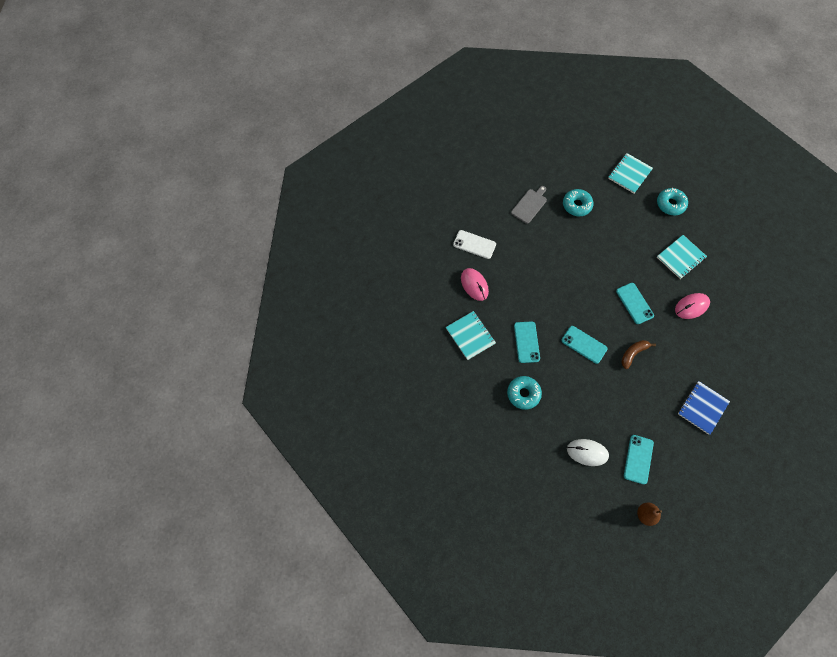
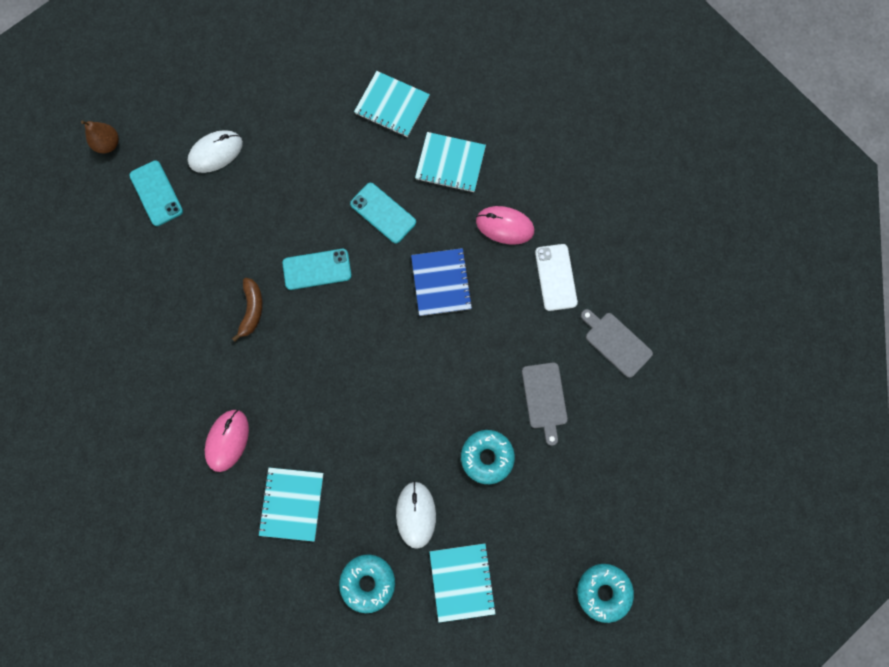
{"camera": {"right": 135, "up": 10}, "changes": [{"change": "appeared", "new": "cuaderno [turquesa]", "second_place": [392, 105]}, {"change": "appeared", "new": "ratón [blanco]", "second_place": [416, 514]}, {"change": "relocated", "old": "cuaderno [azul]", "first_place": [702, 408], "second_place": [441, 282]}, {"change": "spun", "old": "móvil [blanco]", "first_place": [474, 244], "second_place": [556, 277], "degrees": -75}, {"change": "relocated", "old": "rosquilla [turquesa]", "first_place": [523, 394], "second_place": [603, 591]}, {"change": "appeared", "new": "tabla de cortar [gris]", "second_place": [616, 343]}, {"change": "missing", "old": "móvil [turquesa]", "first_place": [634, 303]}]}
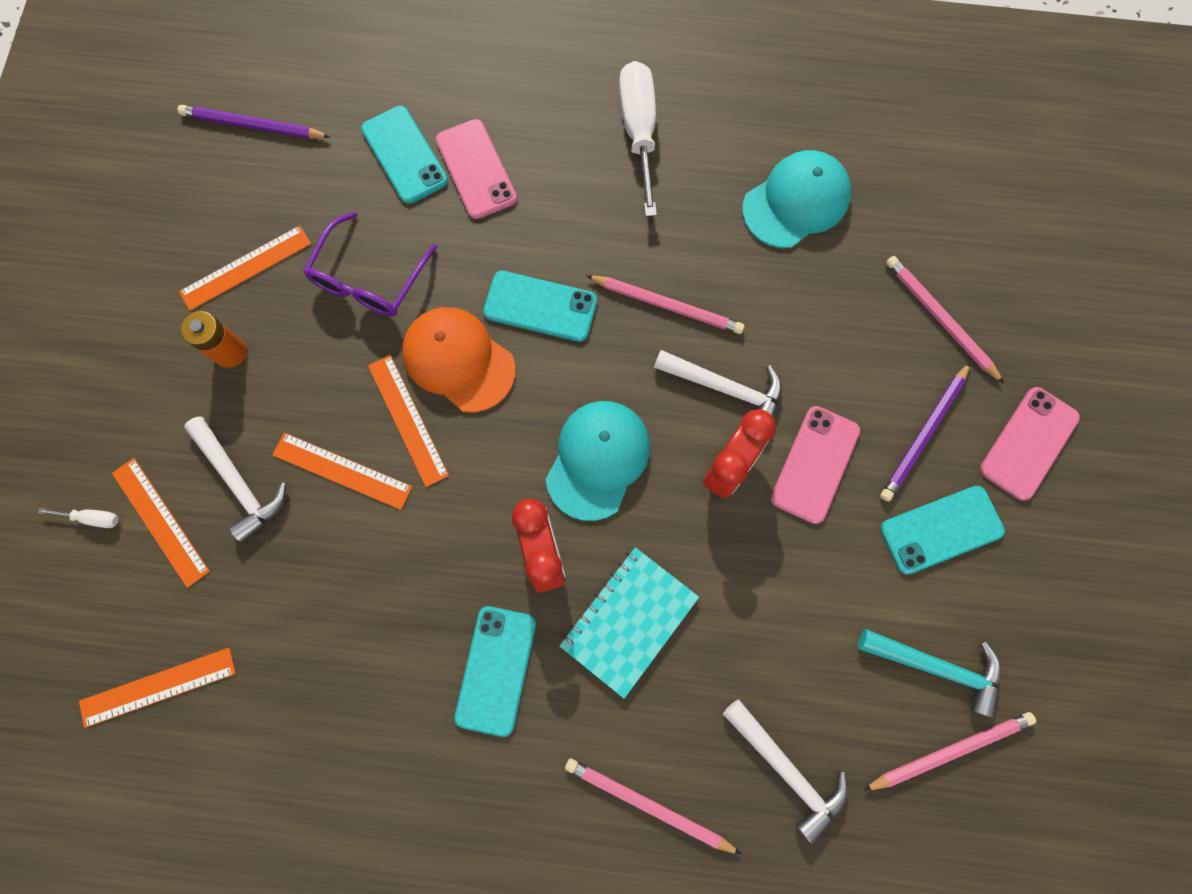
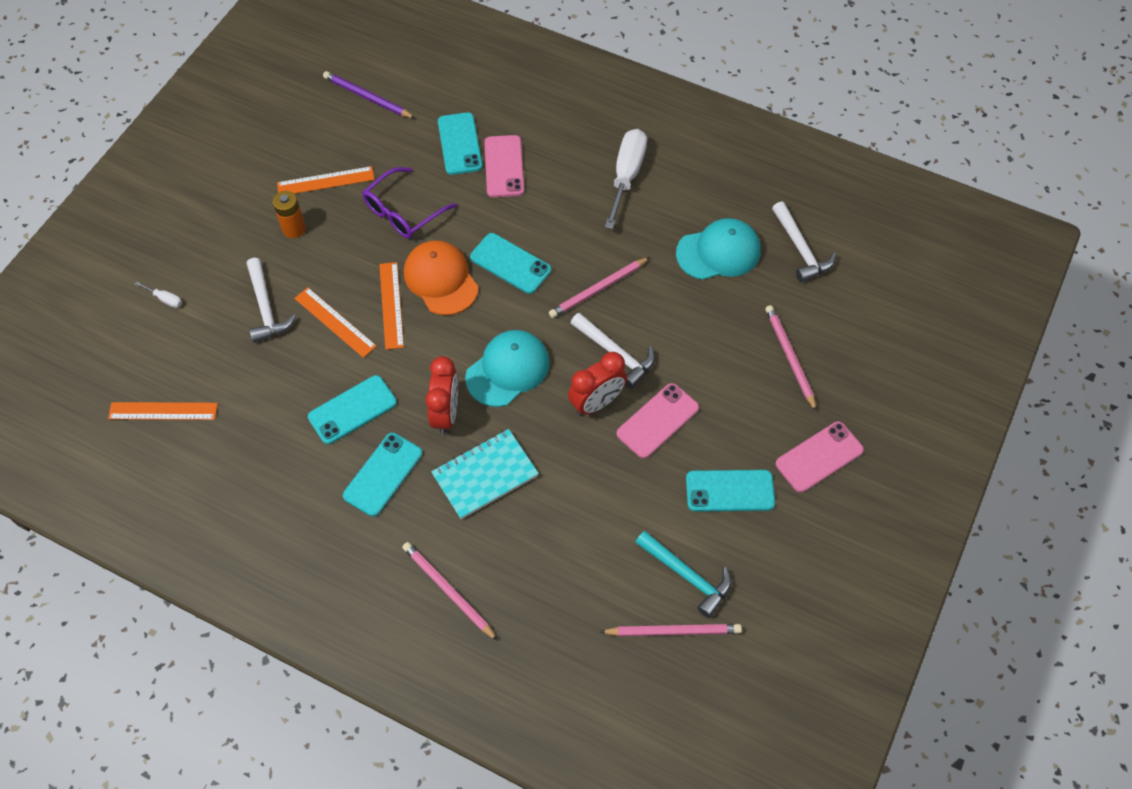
{"camera": {"right": 20, "up": -15}, "changes": [{"change": "appeared", "new": "móvil [turquesa]", "second_place": [352, 410]}, {"change": "spun", "old": "lápiz [rosa]", "first_place": [667, 305], "second_place": [598, 289], "degrees": 105}, {"change": "relocated", "old": "martillo [blanco]", "first_place": [787, 770], "second_place": [801, 249]}, {"change": "missing", "old": "regla [naranja]", "first_place": [160, 521]}, {"change": "missing", "old": "lápiz [morado]", "first_place": [924, 434]}]}
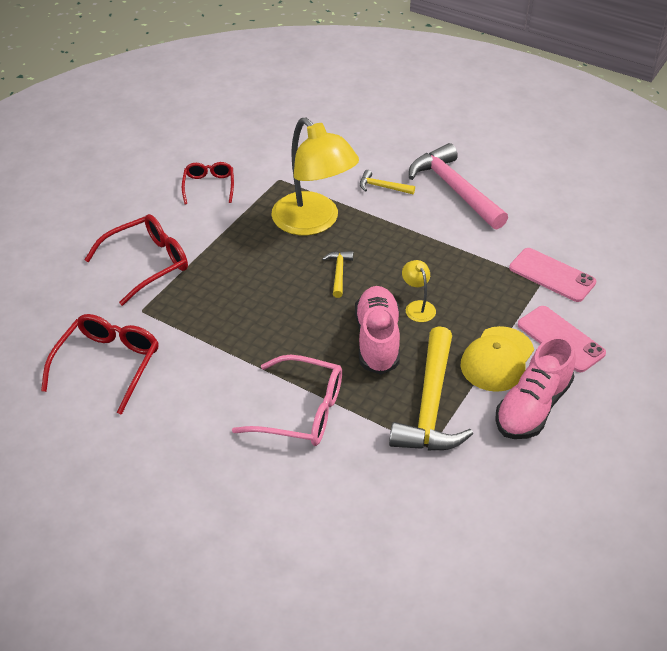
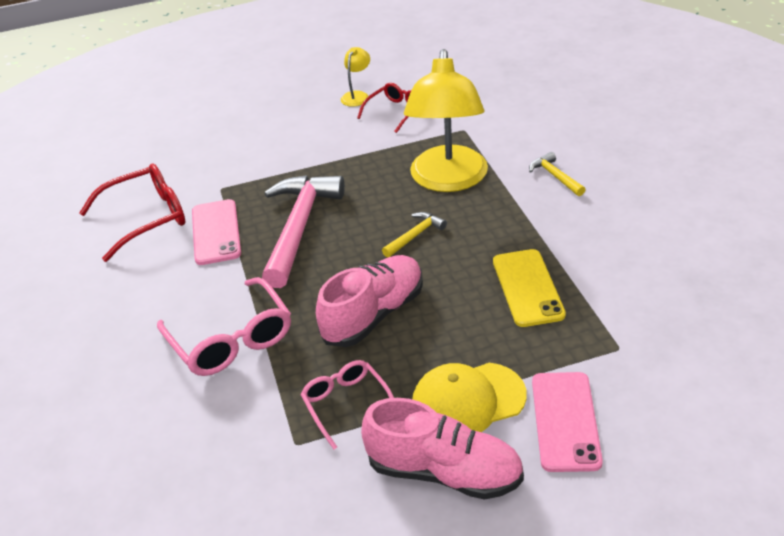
{"camera": {"right": 45, "up": -5}, "changes": [{"change": "relocated", "old": "móvil [rosa]", "first_place": [552, 275], "second_place": [216, 232]}, {"change": "relocated", "old": "martillo [rosa]", "first_place": [455, 189], "second_place": [299, 228]}, {"change": "exchanged", "old": "martillo [amarillo]", "new": "gafas [rosa]", "first_place": [430, 405], "second_place": [346, 404]}, {"change": "relocated", "old": "lámpara [amarillo]", "first_place": [417, 307], "second_place": [357, 96]}, {"change": "spun", "old": "zapato [rosa]", "first_place": [532, 407], "second_place": [444, 472], "degrees": -150}, {"change": "appeared", "new": "móvil [amarillo]", "second_place": [528, 288]}, {"change": "missing", "old": "gafas [rojo]", "first_place": [147, 264]}]}
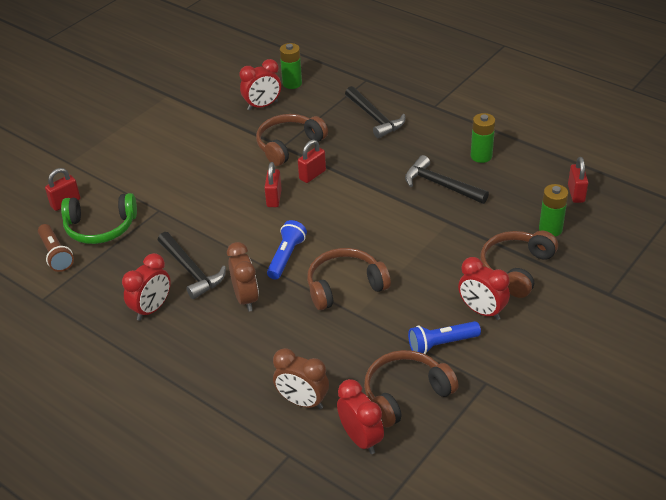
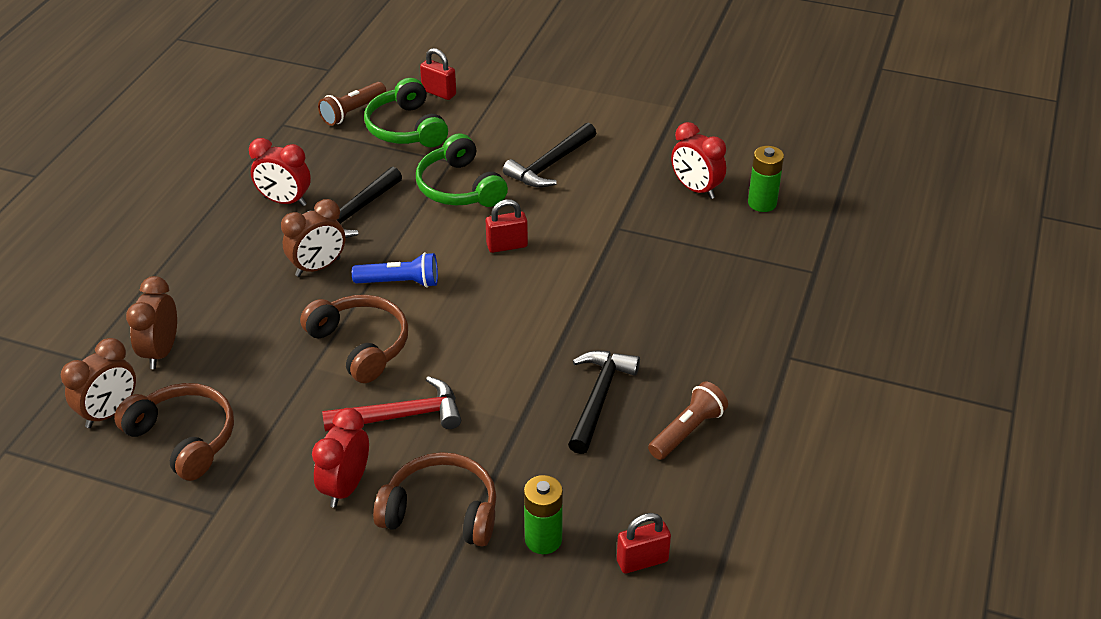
{"camera": {"right": 70, "up": 0}, "changes": [{"change": "colour", "old": "despertador [rojo]", "new": "despertador [marrón]", "first_place": [360, 439], "second_place": [109, 413]}, {"change": "appeared", "new": "martillo [rojo]", "second_place": [402, 415]}, {"change": "appeared", "new": "auriculares [verde]", "second_place": [459, 187]}, {"change": "relocated", "old": "martillo [negro]", "first_place": [375, 118], "second_place": [550, 165]}, {"change": "exchanged", "old": "pila [verde]", "new": "lámpara de mano [marrón]", "first_place": [481, 156], "second_place": [687, 431]}, {"change": "missing", "old": "auriculares [marrón]", "first_place": [288, 145]}, {"change": "missing", "old": "candado [rojo]", "first_place": [312, 175]}, {"change": "missing", "old": "lámpara de mano [azul]", "first_place": [441, 344]}]}
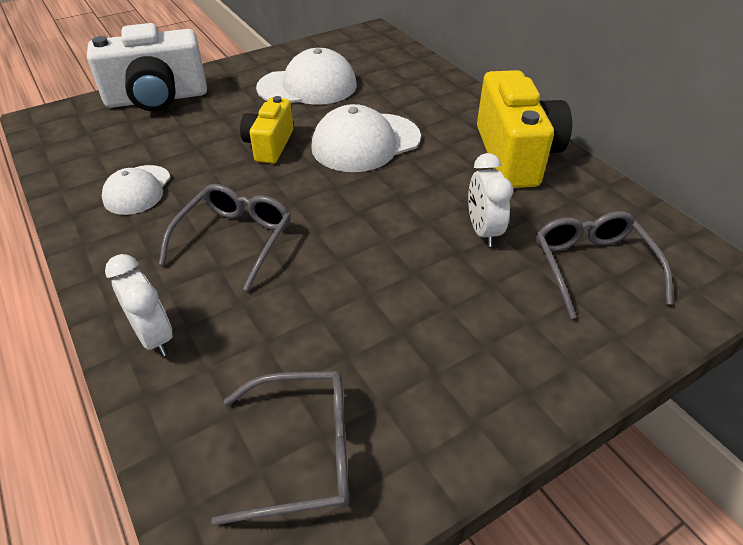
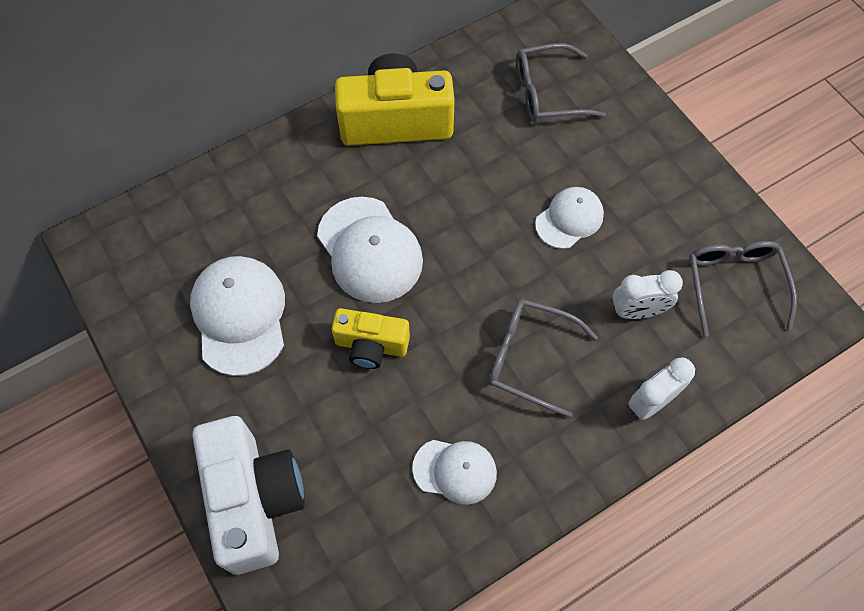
{"camera": {"right": -90, "up": 20}, "changes": [{"change": "appeared", "new": "gorra [blanco]", "second_place": [569, 219]}, {"change": "relocated", "old": "despertador [blanco]", "first_place": [483, 231], "second_place": [637, 311]}]}
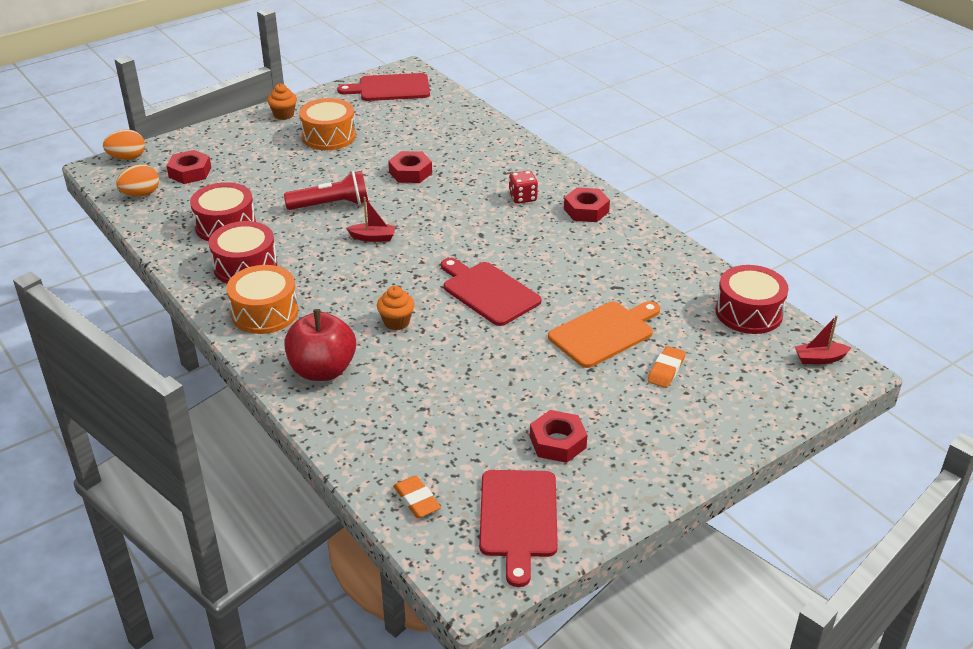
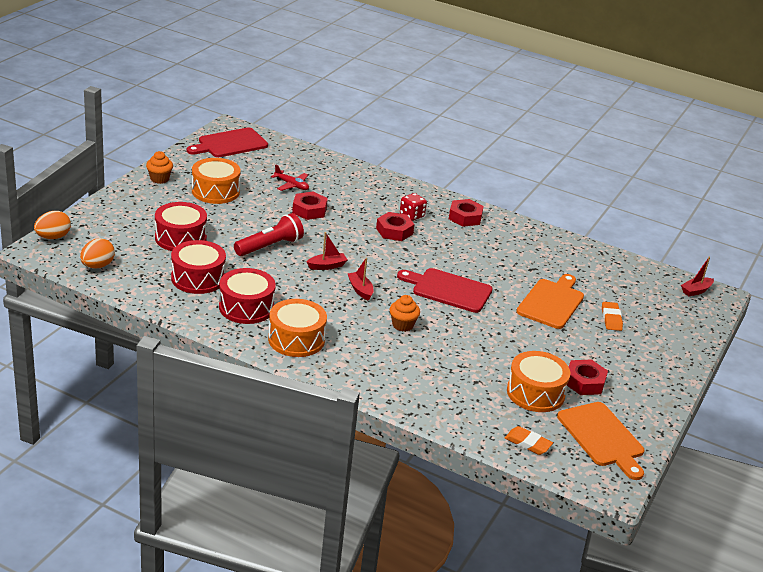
{"camera": {"right": -30, "up": -5}, "changes": [{"change": "relocated", "old": "tambor [rojo]", "first_place": [749, 313], "second_place": [180, 238]}, {"change": "appeared", "new": "avión [rojo]", "second_place": [291, 185]}, {"change": "appeared", "new": "barco [rojo]", "second_place": [360, 290]}, {"change": "relocated", "old": "tuerca [rojo]", "first_place": [190, 172], "second_place": [394, 231]}, {"change": "appeared", "new": "tambor [naranja]", "second_place": [535, 393]}, {"change": "colour", "old": "tabla de cortar [rojo]", "new": "tabla de cortar [naranja]", "first_place": [518, 518], "second_place": [602, 437]}, {"change": "missing", "old": "manzana [rojo]", "first_place": [322, 370]}]}
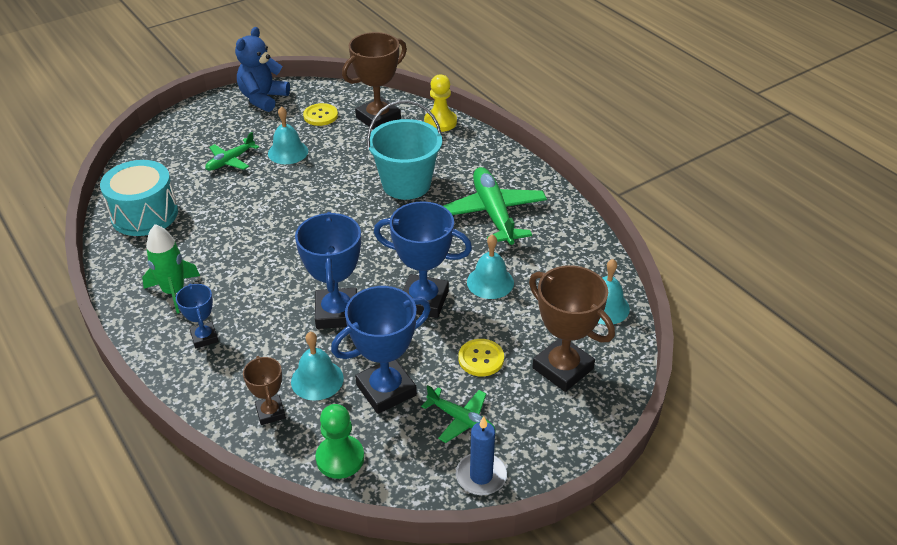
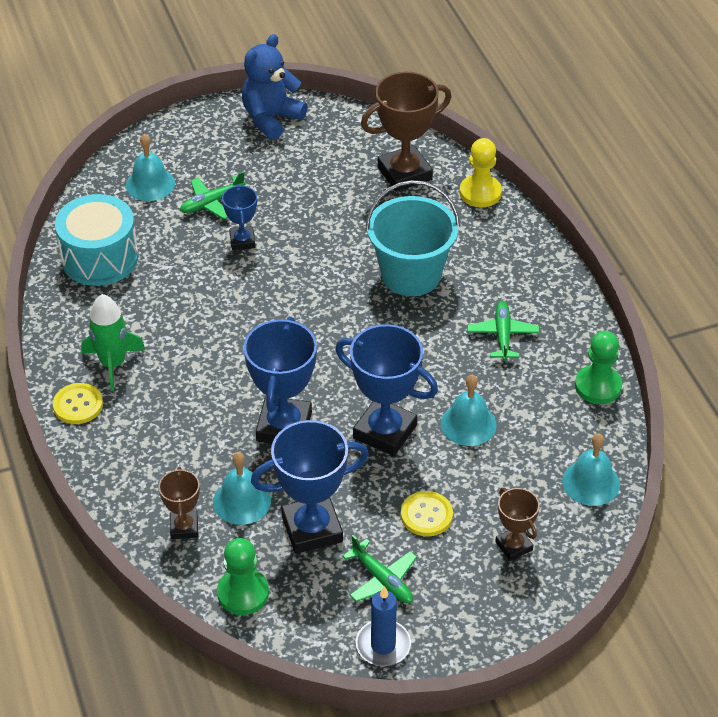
{"camera": {"right": 15, "up": 5}, "changes": [{"change": "relocated", "old": "botón [amarillo]", "first_place": [320, 116], "second_place": [78, 405]}, {"change": "relocated", "old": "campana [turquesa]", "first_place": [288, 152], "second_place": [150, 184]}, {"change": "relocated", "old": "trofeo [azul]", "first_place": [204, 337], "second_place": [242, 241]}, {"change": "size", "old": "avión [verde]", "first_place": [493, 214], "second_place": [502, 335], "factor": 0.55}, {"change": "size", "old": "trofeo [marrón]", "first_place": [563, 368], "second_place": [514, 546], "factor": 0.55}, {"change": "appeared", "new": "peón [verde]", "second_place": [598, 386]}]}
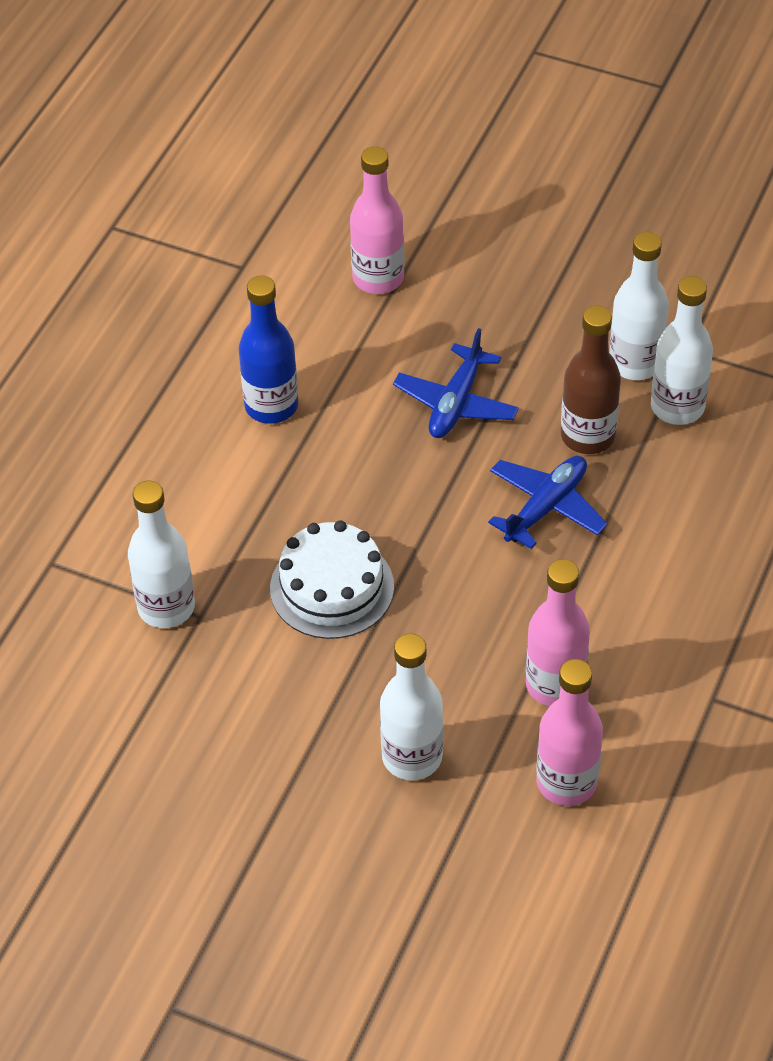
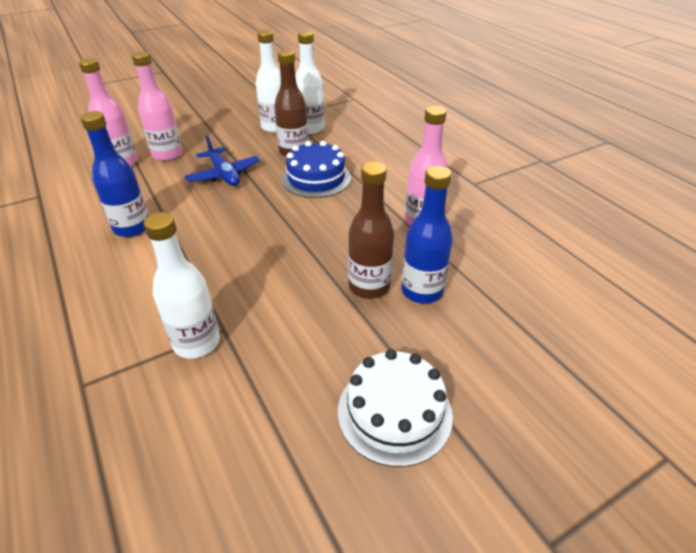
{"camera": {"right": -55, "up": -10}, "changes": [{"change": "relocated", "old": "botella [rosa]", "first_place": [566, 782], "second_place": [167, 154]}, {"change": "exchanged", "old": "avión [azul]", "new": "tarta [azul]", "first_place": [546, 507], "second_place": [316, 178]}, {"change": "relocated", "old": "tarta [blanco]", "first_place": [332, 587], "second_place": [394, 412]}, {"change": "appeared", "new": "botella [marrón]", "second_place": [369, 286]}, {"change": "colour", "old": "botella [blanco]", "new": "botella [azul]", "first_place": [412, 757], "second_place": [422, 291]}]}
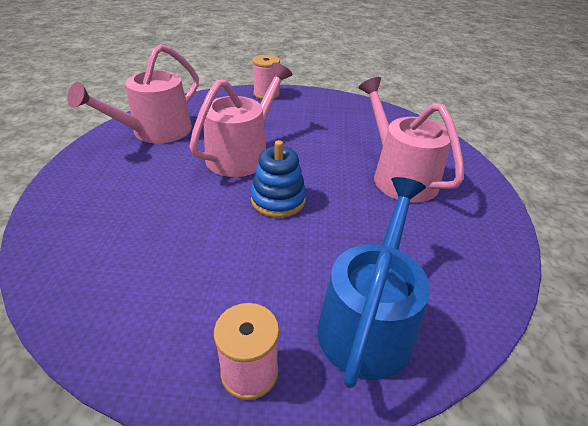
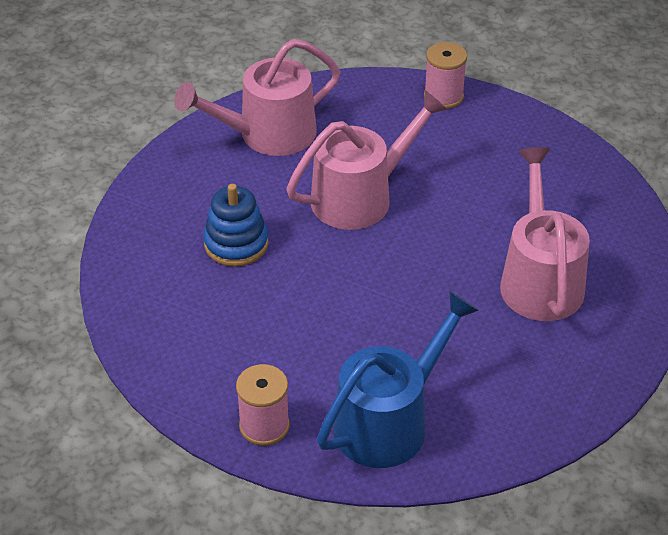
{"camera": {"right": 25, "up": 5}, "changes": [{"change": "relocated", "old": "juguete apilable [azul]", "first_place": [278, 200], "second_place": [236, 244]}]}
